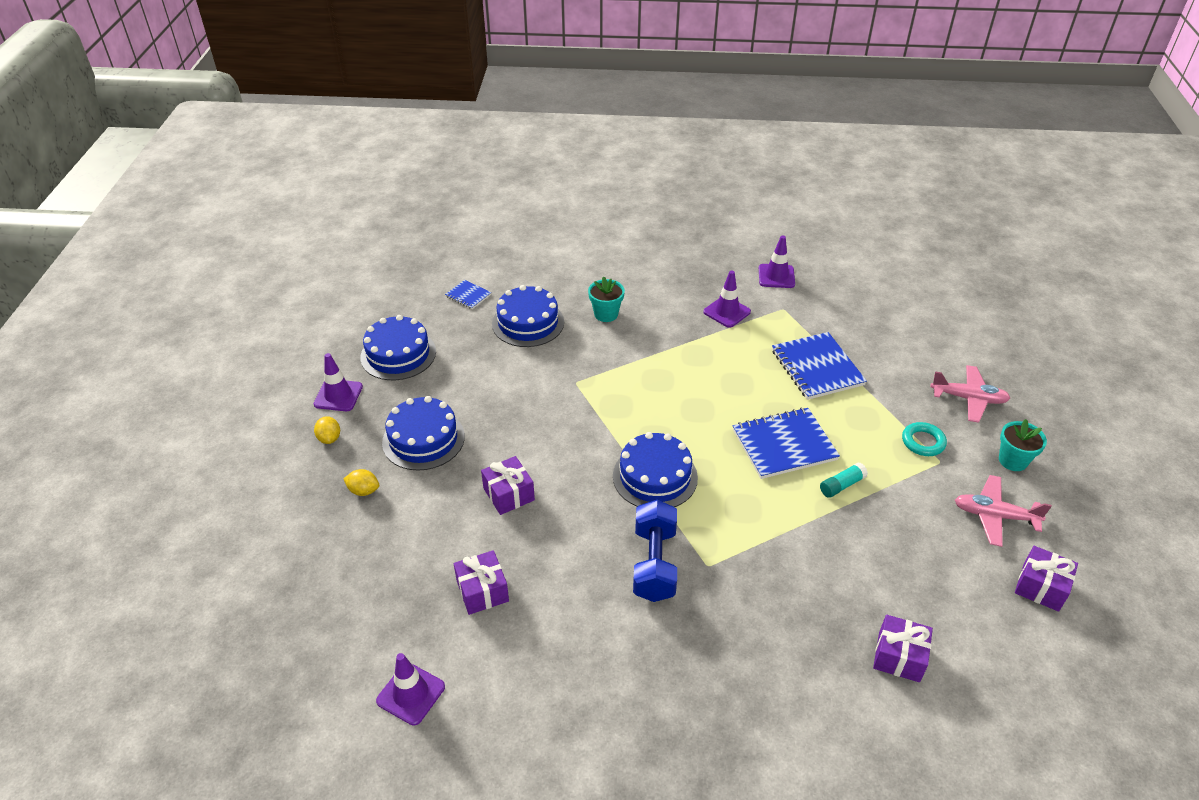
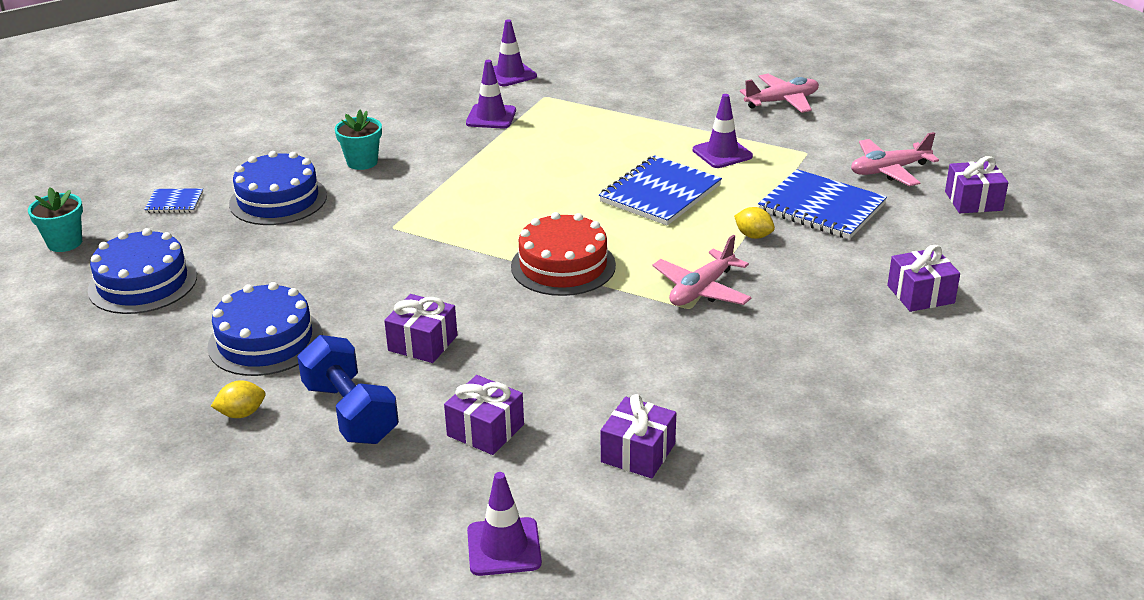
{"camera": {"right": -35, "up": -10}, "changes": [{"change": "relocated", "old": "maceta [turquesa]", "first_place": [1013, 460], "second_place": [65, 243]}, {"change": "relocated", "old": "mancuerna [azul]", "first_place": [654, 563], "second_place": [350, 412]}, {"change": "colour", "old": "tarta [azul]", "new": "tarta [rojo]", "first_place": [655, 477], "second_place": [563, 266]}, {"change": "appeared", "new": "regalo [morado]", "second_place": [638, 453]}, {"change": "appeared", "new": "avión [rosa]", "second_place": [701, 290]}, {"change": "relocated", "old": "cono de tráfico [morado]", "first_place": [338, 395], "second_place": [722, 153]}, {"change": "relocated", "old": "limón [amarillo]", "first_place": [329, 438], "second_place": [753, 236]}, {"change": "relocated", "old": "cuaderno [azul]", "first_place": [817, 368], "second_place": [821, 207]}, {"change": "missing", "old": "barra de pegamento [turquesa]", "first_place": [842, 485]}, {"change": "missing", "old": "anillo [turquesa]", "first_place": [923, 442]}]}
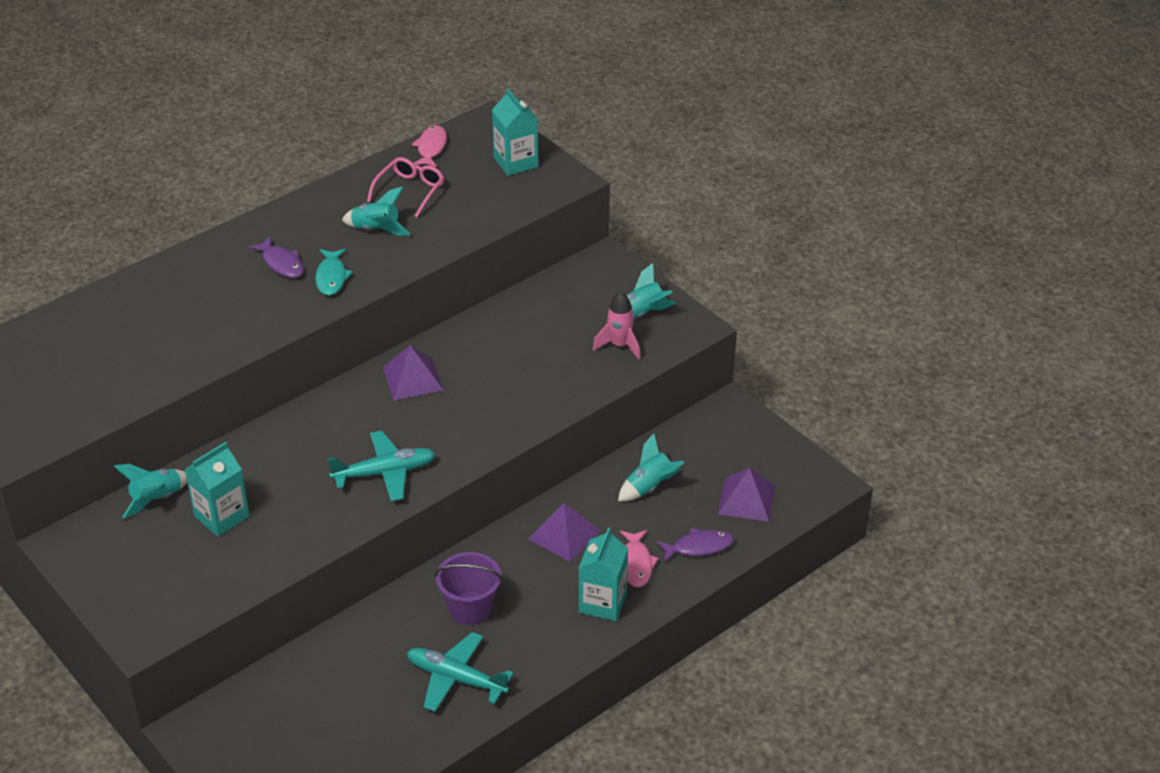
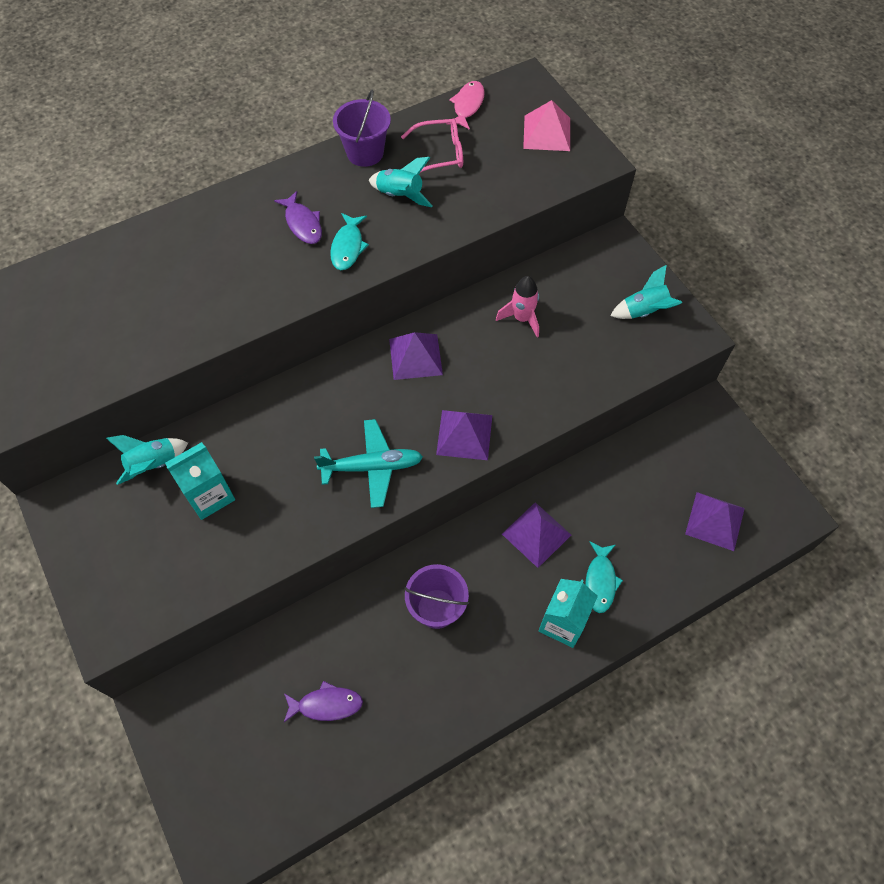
{"camera": {"right": 10, "up": 20}, "changes": [{"change": "relocated", "old": "pez [morado]", "first_place": [698, 547], "second_place": [326, 704]}, {"change": "appeared", "new": "balde [morado]", "second_place": [365, 153]}, {"change": "spun", "old": "gafas [rosa]", "first_place": [409, 191], "second_place": [439, 154], "degrees": 45}, {"change": "appeared", "new": "pirámide [morado]", "second_place": [464, 434]}, {"change": "relocated", "old": "cohete [rosa]", "first_place": [619, 345], "second_place": [522, 318]}, {"change": "exchanged", "old": "cartón de leche [turquesa]", "new": "pirámide [rosa]", "first_place": [516, 162], "second_place": [547, 133]}, {"change": "colour", "old": "pez [rosa]", "new": "pez [turquesa]", "first_place": [636, 564], "second_place": [600, 581]}, {"change": "missing", "old": "avión [turquesa]", "first_place": [456, 678]}, {"change": "missing", "old": "cohete [turquesa]", "first_place": [649, 487]}]}
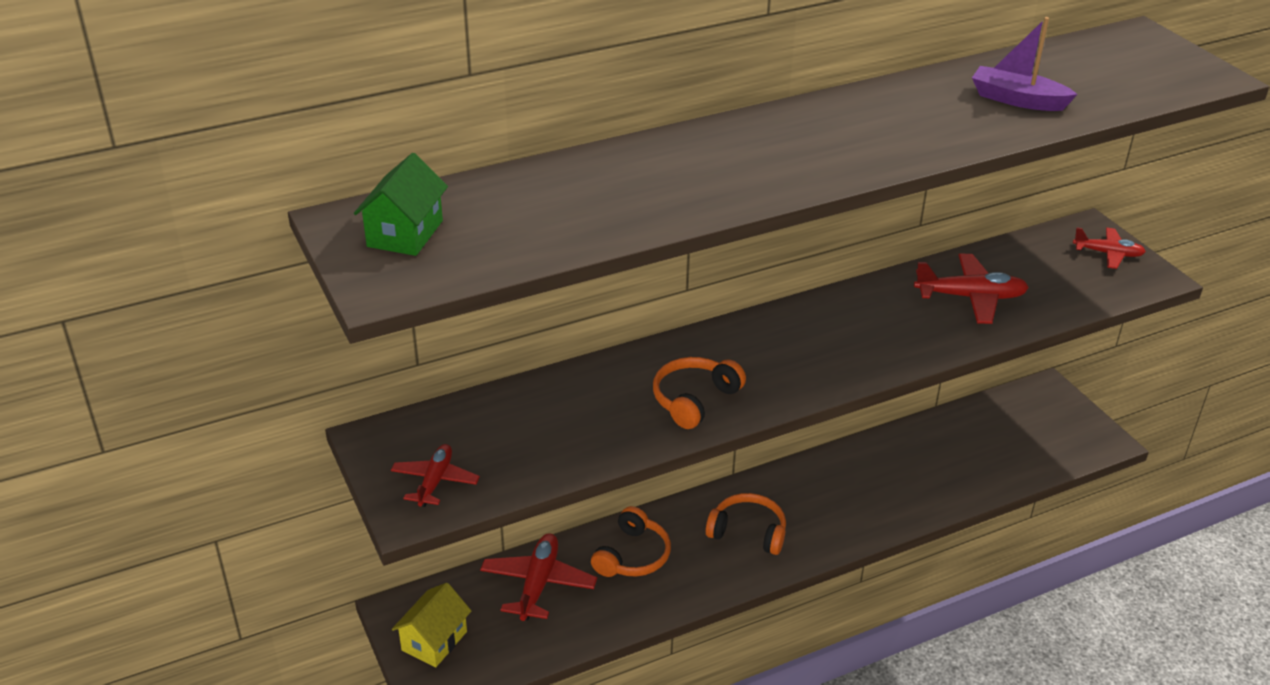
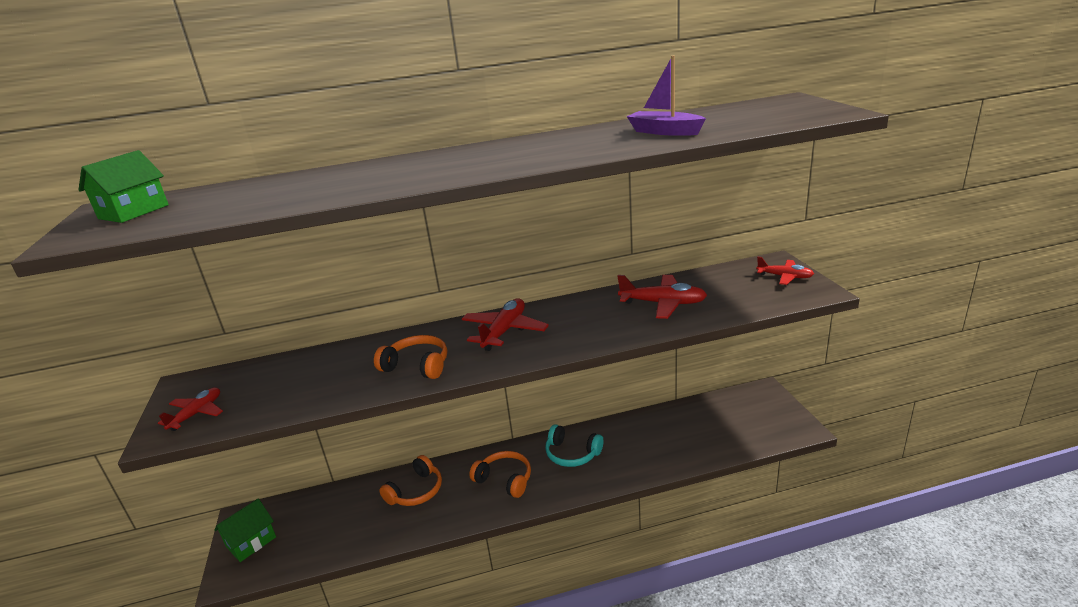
{"camera": {"right": 15, "up": -10}, "changes": [{"change": "colour", "old": "casa [amarillo]", "new": "casa [verde]", "first_place": [434, 641], "second_place": [251, 542]}, {"change": "spun", "old": "auriculares [naranja]", "first_place": [694, 400], "second_place": [417, 366], "degrees": 60}, {"change": "relocated", "old": "avión [rojo]", "first_place": [538, 584], "second_place": [504, 331]}, {"change": "appeared", "new": "auriculares [turquesa]", "second_place": [572, 454]}]}
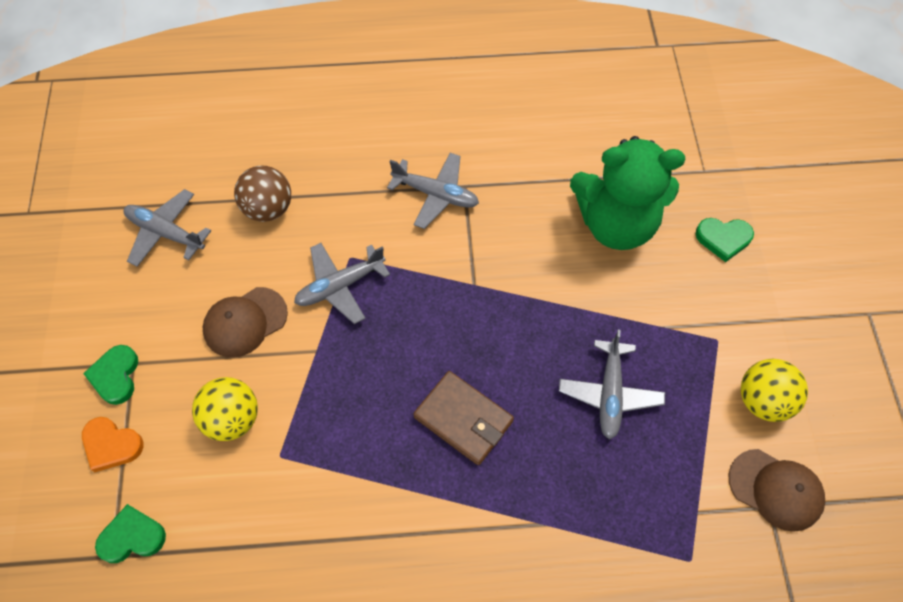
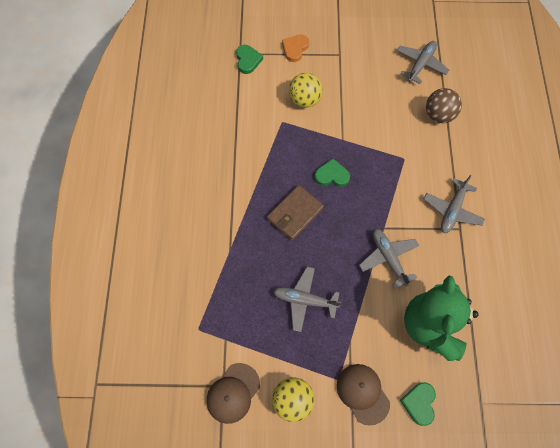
{"camera": {"right": 95, "up": 5}, "changes": [{"change": "relocated", "old": "corazón [verde]", "first_place": [115, 376], "second_place": [332, 175]}, {"change": "relocated", "old": "gorra [marrón]", "first_place": [245, 322], "second_place": [363, 393]}, {"change": "relocated", "old": "avión [gris]", "first_place": [340, 286], "second_place": [388, 258]}]}
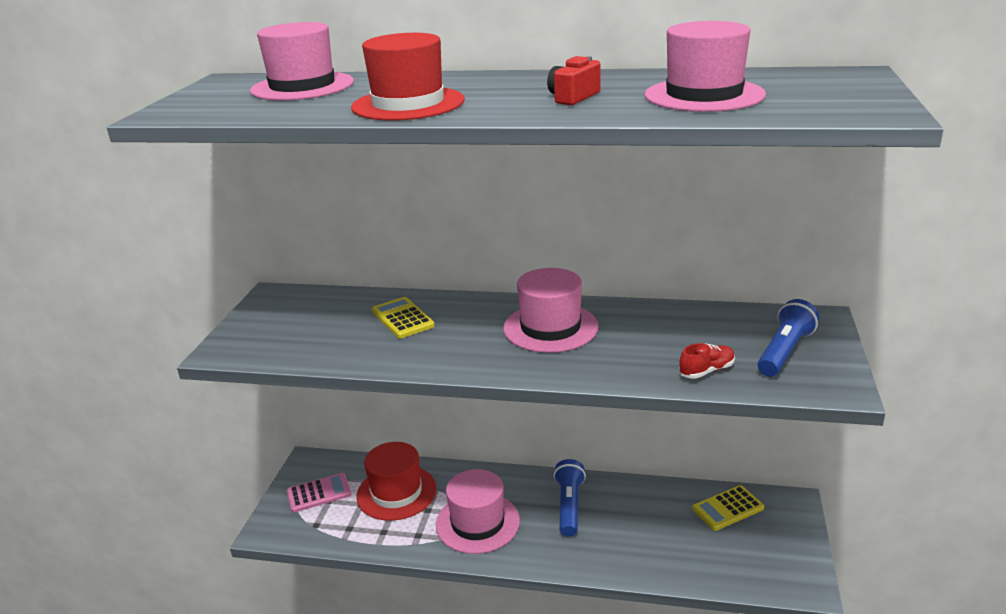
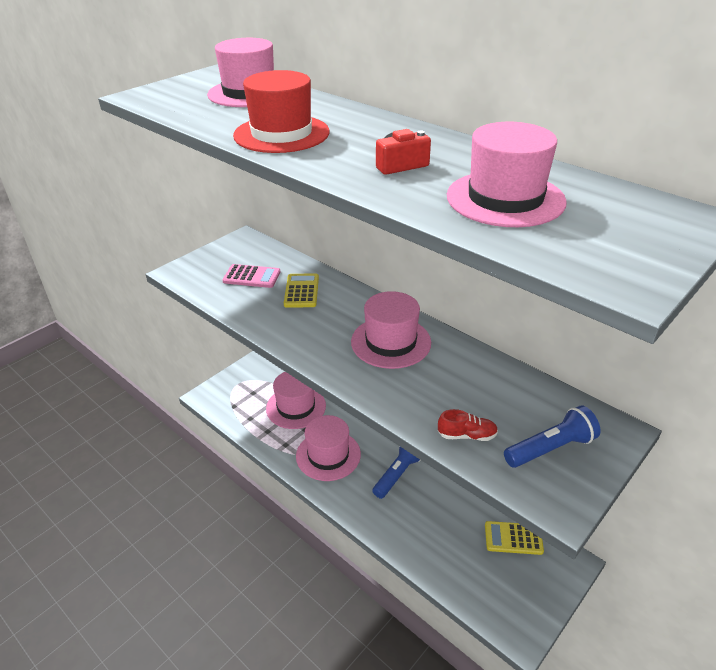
{"camera": {"right": 30, "up": 10}, "changes": [{"change": "relocated", "old": "calculadora [rosa]", "first_place": [319, 493], "second_place": [251, 277]}, {"change": "colour", "old": "sombrero [rojo]", "new": "sombrero [rosa]", "first_place": [396, 492], "second_place": [296, 407]}]}
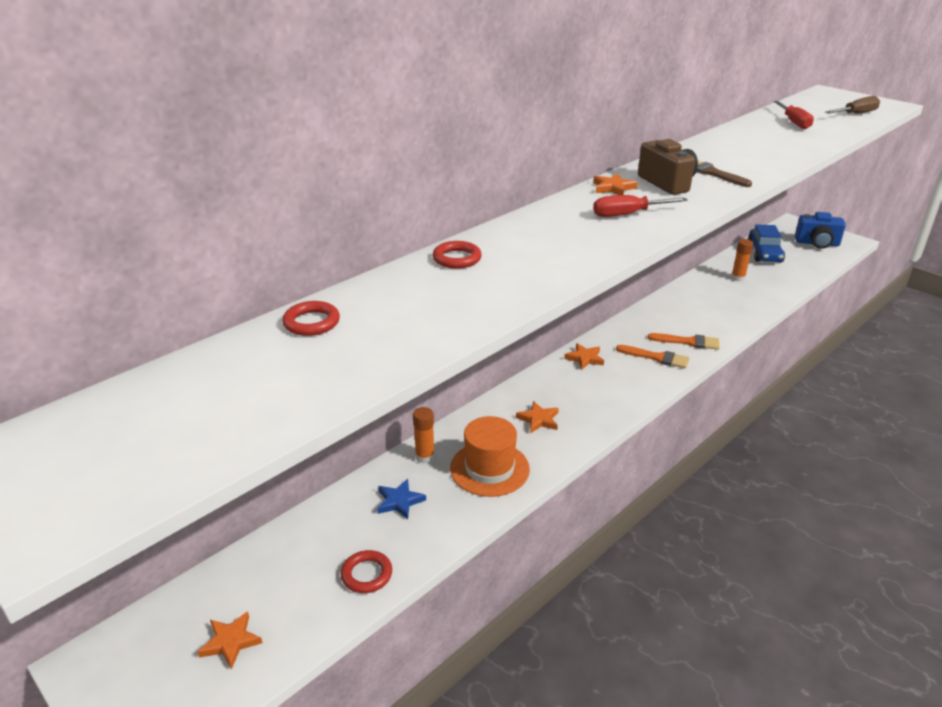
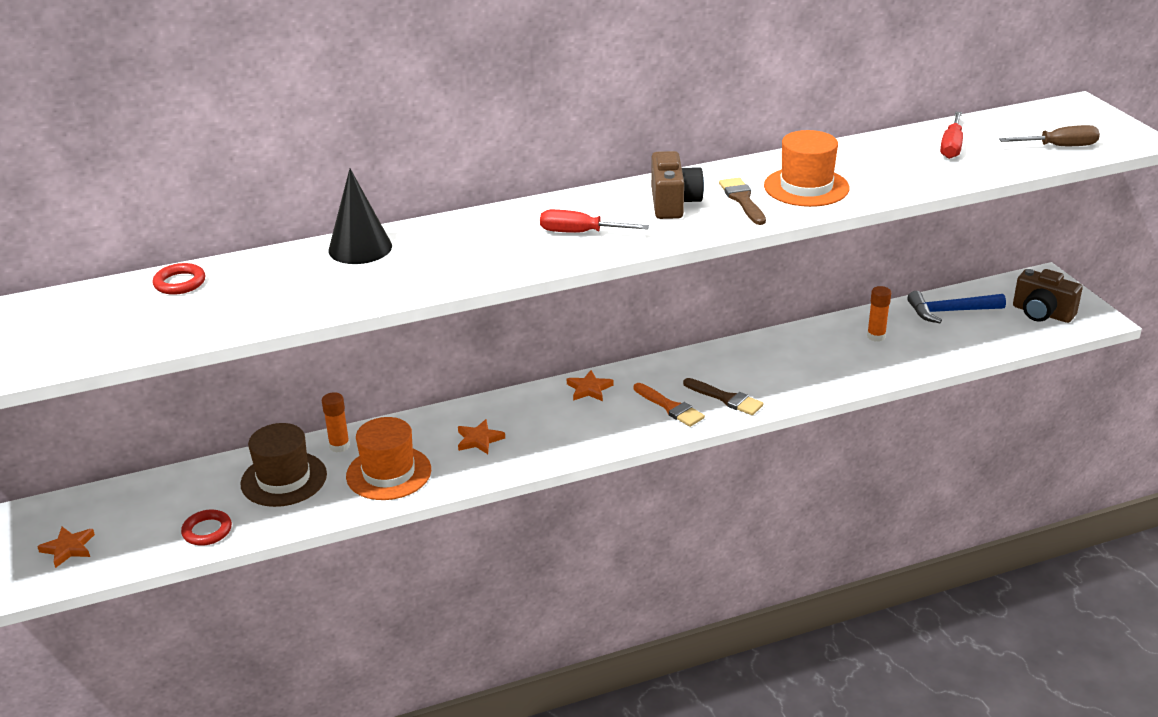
{"camera": {"right": 25, "up": 0}, "changes": [{"change": "exchanged", "old": "estrella [azul]", "new": "sombrero [marrón]", "first_place": [399, 501], "second_place": [284, 479]}, {"change": "exchanged", "old": "anillo [rojo]", "new": "cono [negro]", "first_place": [457, 258], "second_place": [360, 248]}, {"change": "colour", "old": "pincel [naranja]", "new": "pincel [marrón]", "first_place": [688, 342], "second_place": [726, 398]}, {"change": "appeared", "new": "sombrero [naranja]", "second_place": [806, 187]}, {"change": "exchanged", "old": "coche [azul]", "new": "martillo [azul]", "first_place": [764, 253], "second_place": [950, 311]}, {"change": "colour", "old": "cámara [azul]", "new": "cámara [marrón]", "first_place": [817, 243], "second_place": [1042, 313]}, {"change": "missing", "old": "estrella [naranja]", "first_place": [613, 188]}]}
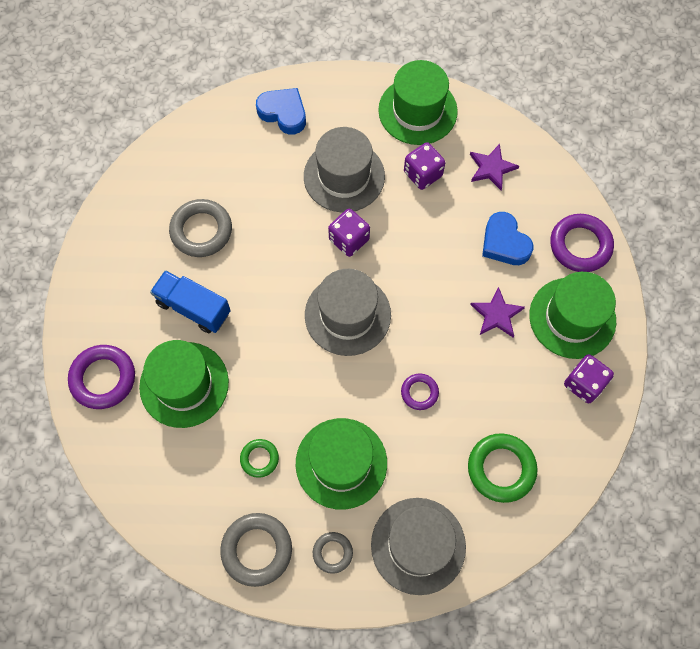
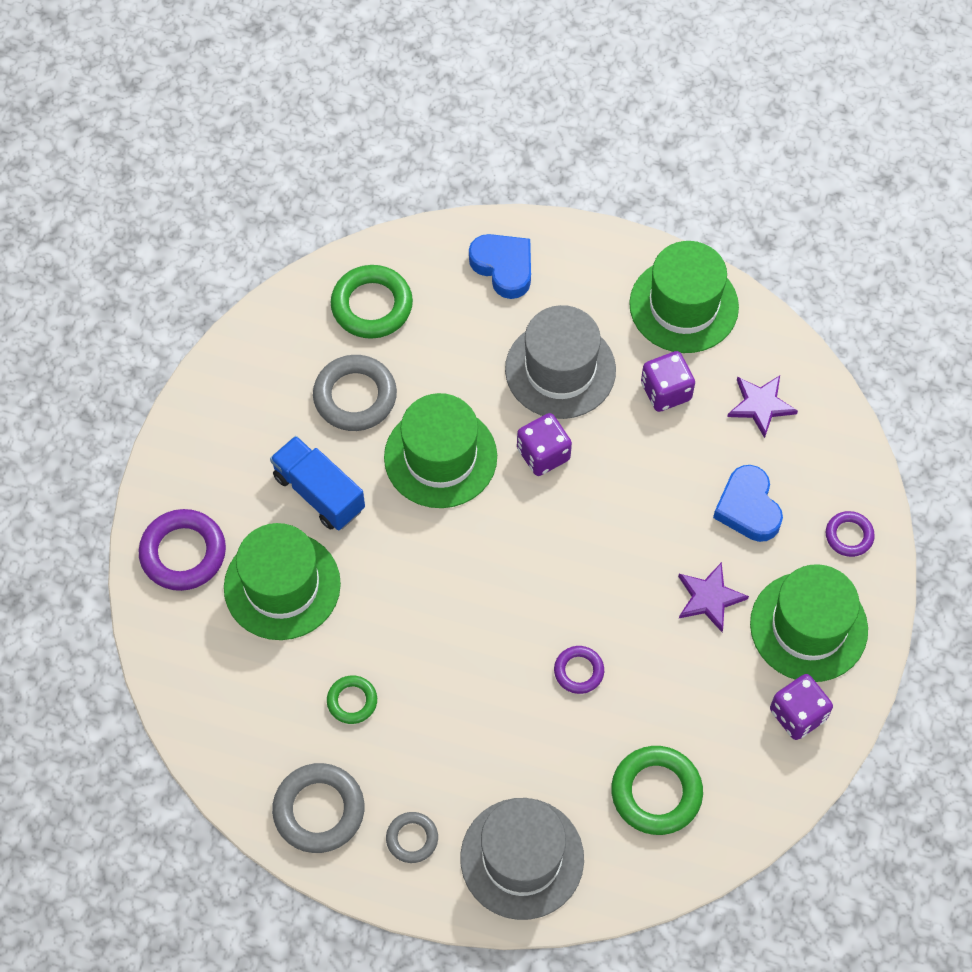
{"camera": {"right": 15, "up": -5}, "changes": [{"change": "appeared", "new": "anillo [verde]", "second_place": [372, 306]}, {"change": "relocated", "old": "sombrero [verde]", "first_place": [341, 463], "second_place": [440, 457]}, {"change": "size", "old": "anillo [morado]", "first_place": [580, 245], "second_place": [849, 536], "factor": 0.56}, {"change": "missing", "old": "sombrero [gris]", "first_place": [347, 315]}]}
